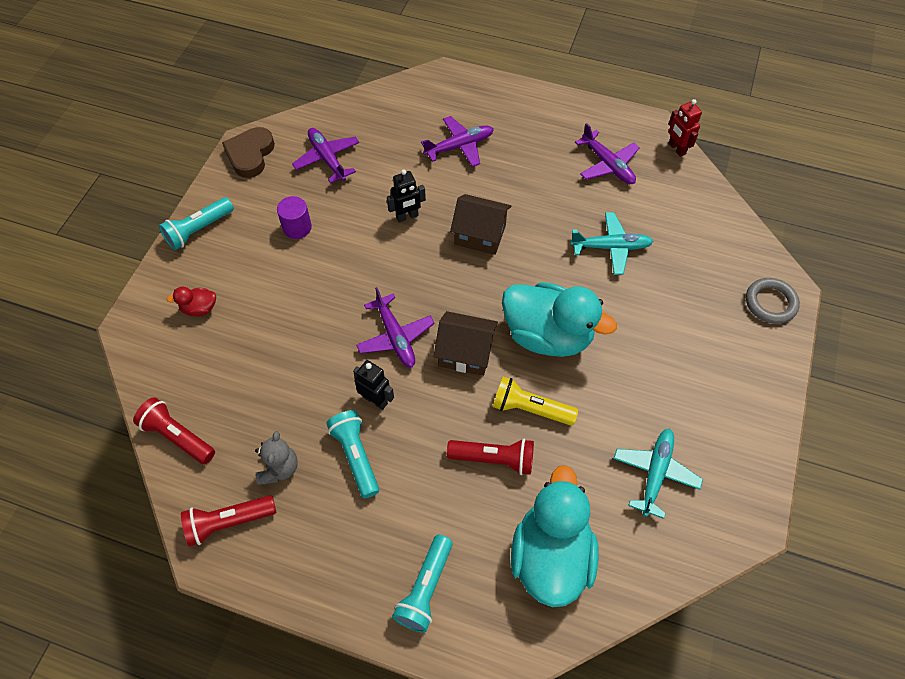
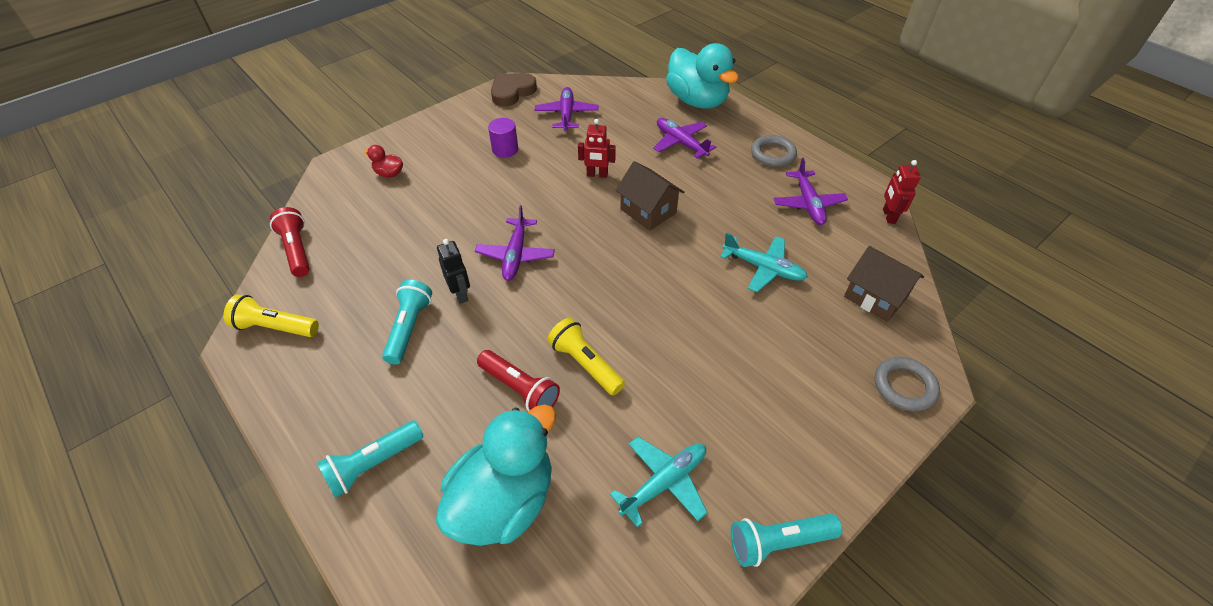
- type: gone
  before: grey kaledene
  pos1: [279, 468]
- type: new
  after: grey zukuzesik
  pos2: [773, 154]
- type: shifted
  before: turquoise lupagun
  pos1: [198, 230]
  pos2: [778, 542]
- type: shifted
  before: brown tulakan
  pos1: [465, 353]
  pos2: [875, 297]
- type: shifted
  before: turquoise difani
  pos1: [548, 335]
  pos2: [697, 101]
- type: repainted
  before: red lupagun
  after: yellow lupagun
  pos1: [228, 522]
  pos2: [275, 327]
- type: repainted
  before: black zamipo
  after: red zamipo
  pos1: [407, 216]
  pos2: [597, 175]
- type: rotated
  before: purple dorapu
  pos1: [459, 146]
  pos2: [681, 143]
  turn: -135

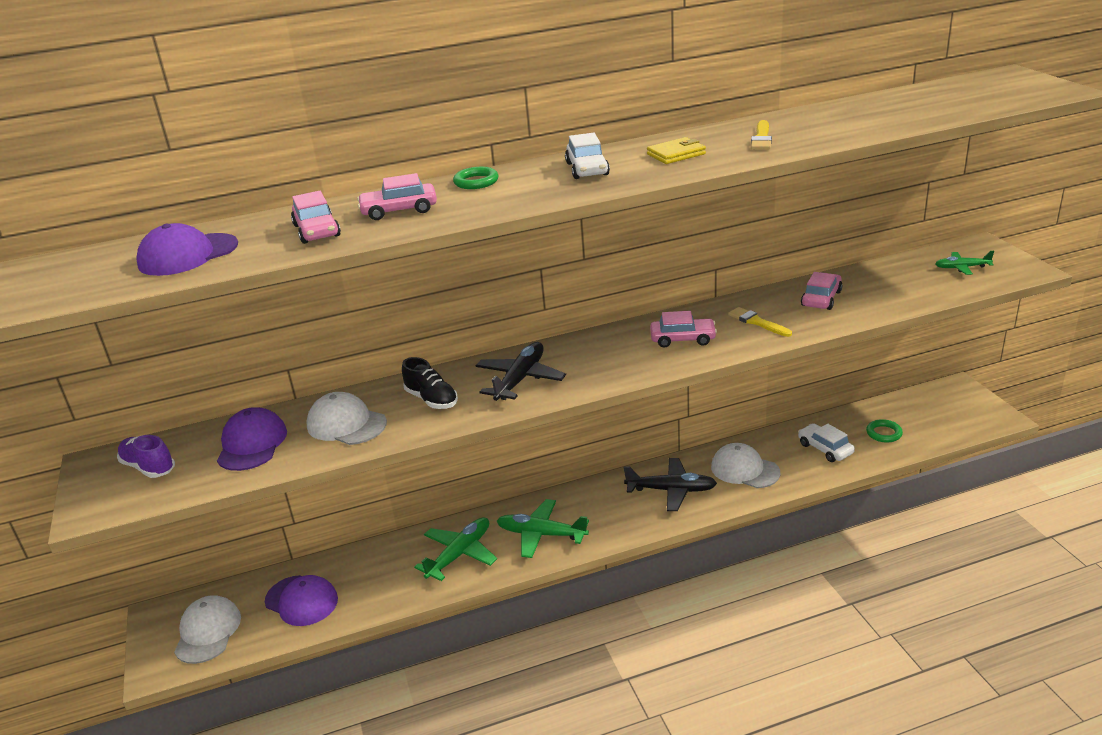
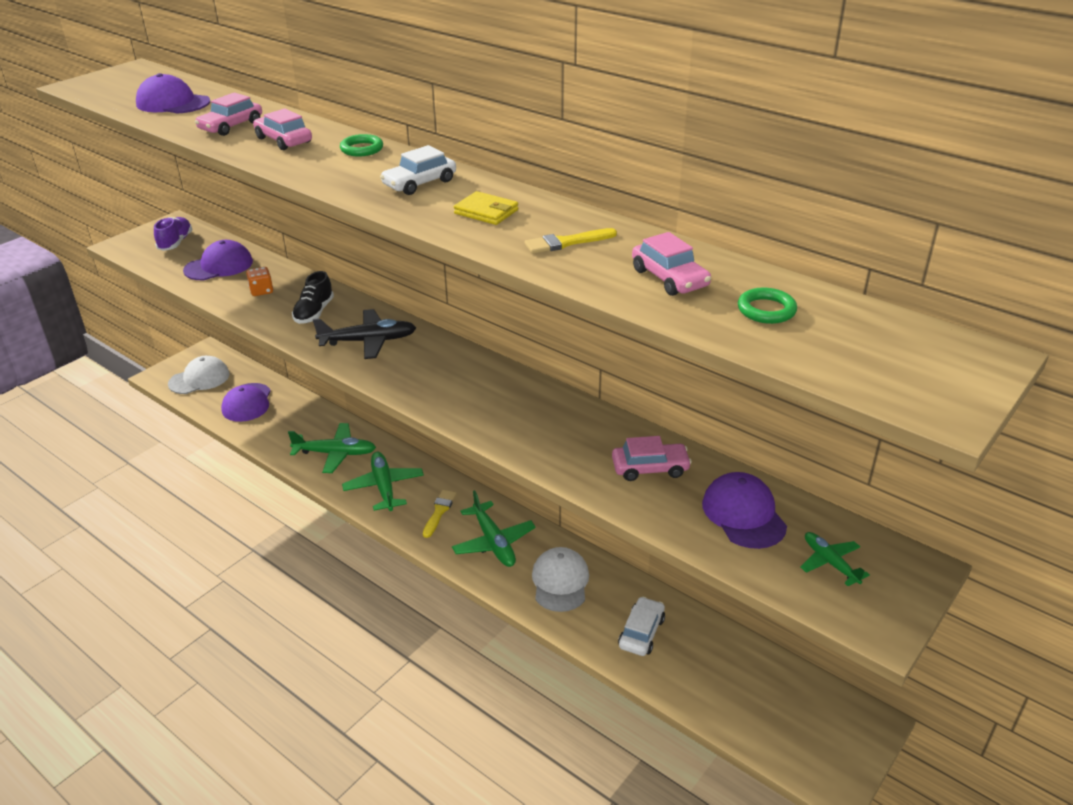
- type: new
  after: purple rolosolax
  pos2: [743, 514]
- type: shifted
  before: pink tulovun
  pos1: [683, 339]
  pos2: [669, 278]
- type: shifted
  before: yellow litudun
  pos1: [757, 322]
  pos2: [439, 511]
- type: shifted
  before: green zukuzesik
  pos1: [884, 433]
  pos2: [766, 310]
- type: swapped
  before: white rolosolax
  after: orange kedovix
  pos1: [346, 424]
  pos2: [261, 291]
- type: repainted
  before: black dorapu
  after: green dorapu
  pos1: [671, 490]
  pos2: [493, 542]

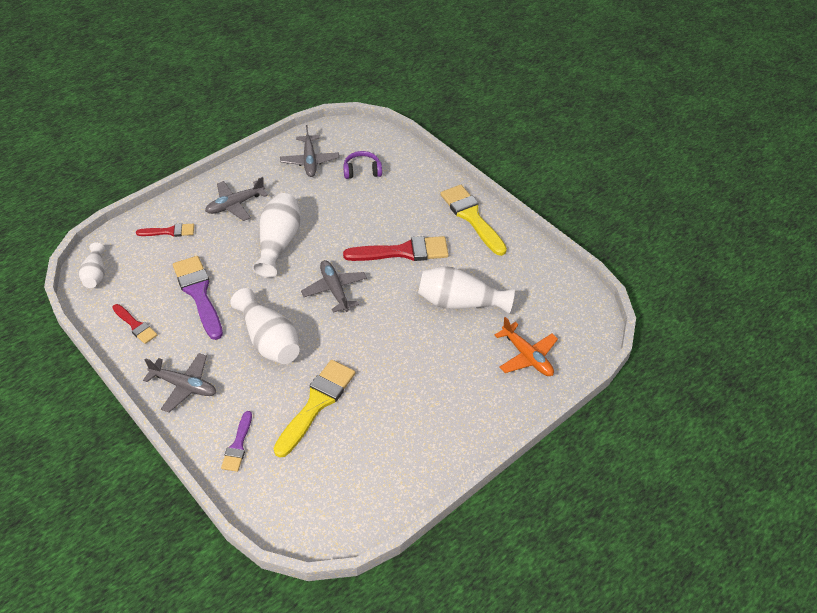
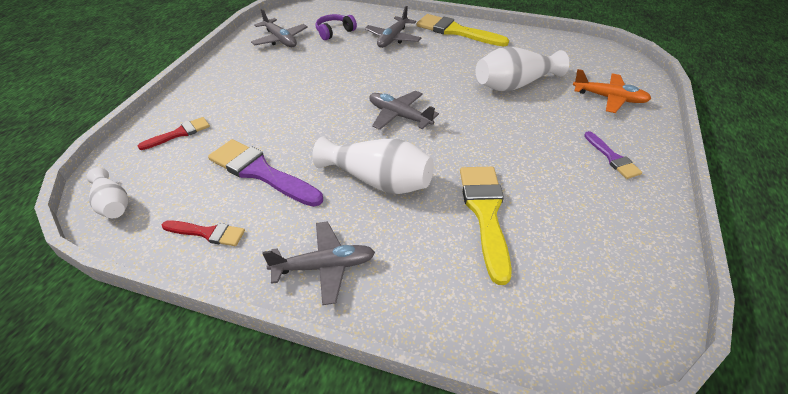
- type: gone
  before: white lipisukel
  pos1: [278, 243]
- type: gone
  before: red litudun
  pos1: [403, 252]
- type: shifted
  before: grey dorapu
  pos1: [235, 205]
  pos2: [393, 38]
- type: shifted
  before: purple litudun
  pos1: [238, 445]
  pos2: [612, 158]

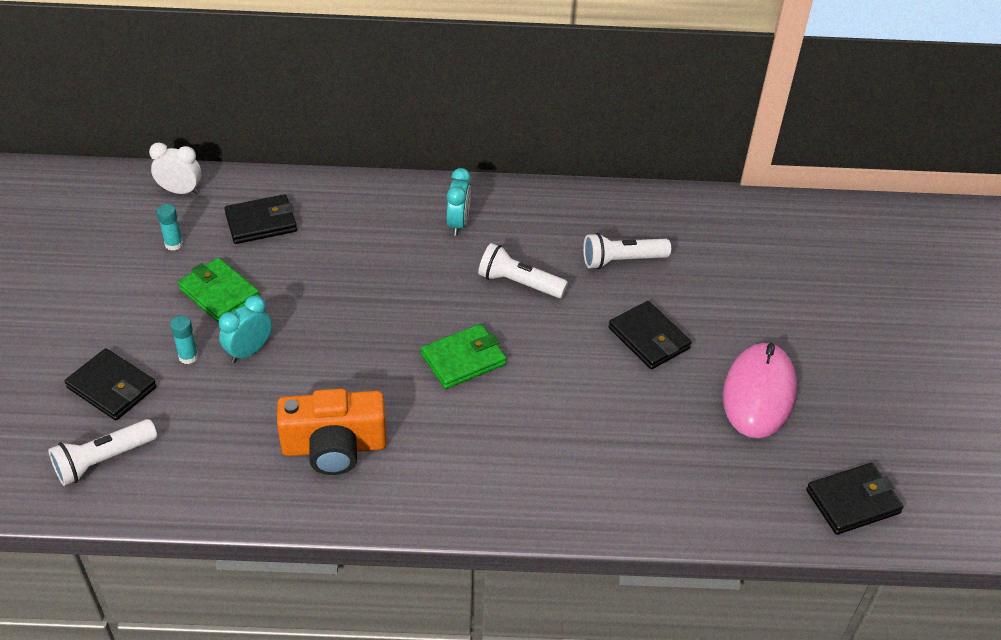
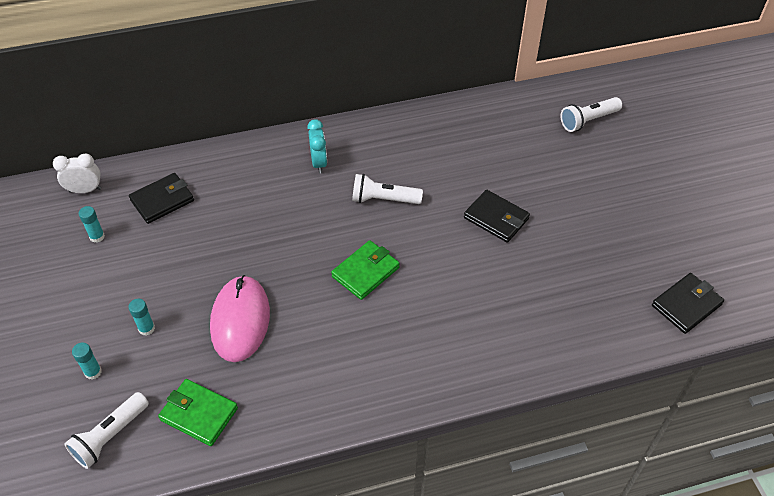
- type: gone
  before: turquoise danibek
  pos1: [249, 351]
- type: gone
  before: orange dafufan
  pos1: [334, 447]
- type: shifted
  before: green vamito
  pos1: [219, 293]
  pos2: [199, 414]
- type: shifted
  before: white lupagun
  pos1: [622, 261]
  pos2: [588, 121]
- type: shifted
  before: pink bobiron
  pos1: [759, 393]
  pos2: [240, 320]
- type: swapped
  before: black vamito
  after: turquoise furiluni
  pos1: [112, 387]
  pos2: [93, 372]

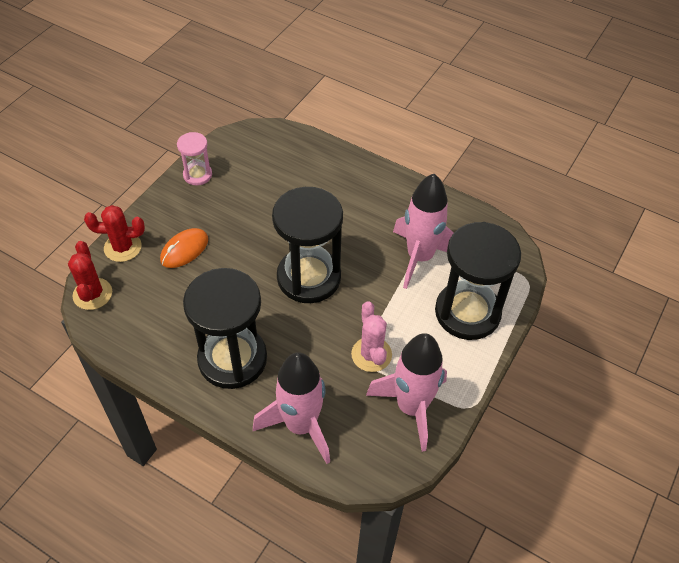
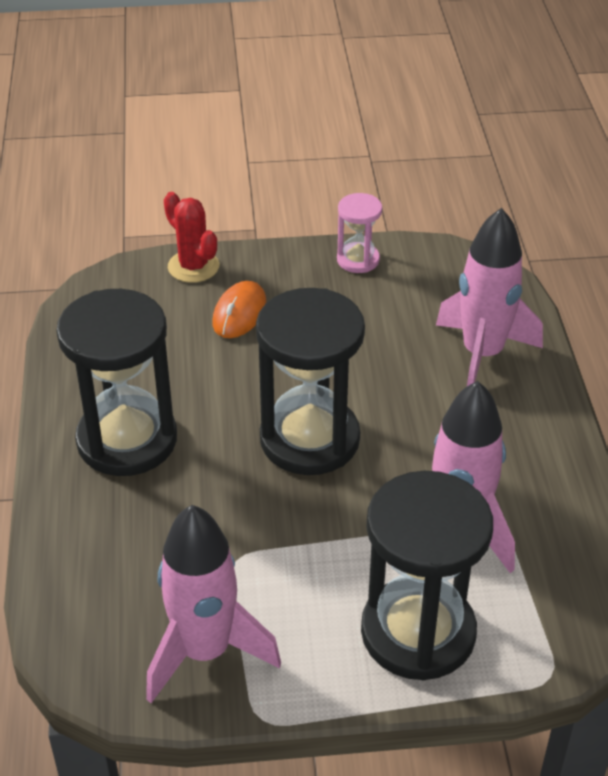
- type: gone
  before: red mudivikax
  pos1: [92, 294]
- type: gone
  before: pink mudivikax
  pos1: [371, 354]
- type: shifted
  before: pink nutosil
  pos1: [301, 425]
  pos2: [482, 354]
- type: rotated
  before: orange bobiron
  pos1: [184, 250]
  pos2: [239, 313]
  turn: -75

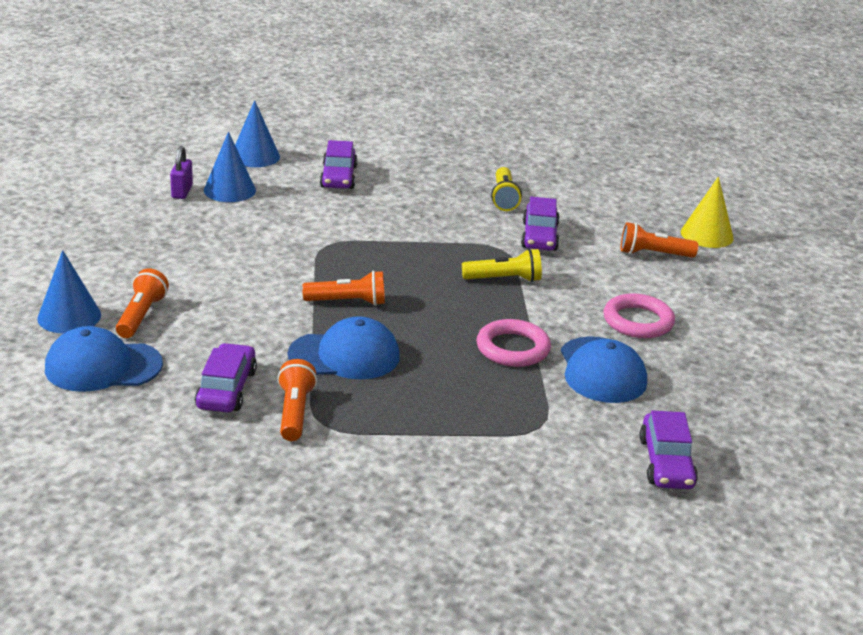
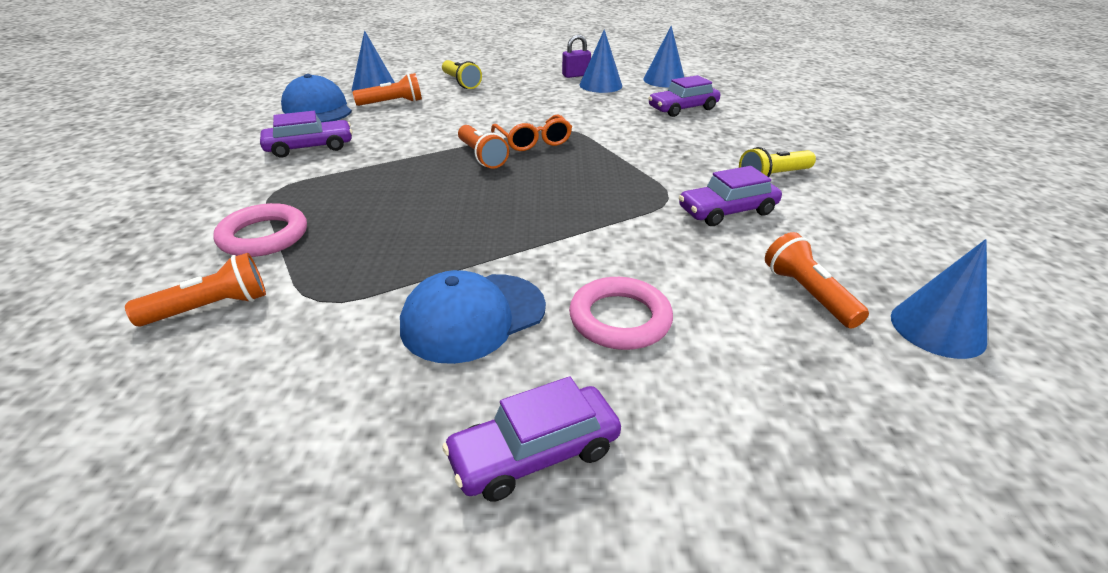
- type: gone
  before: blue rolosolax
  pos1: [345, 356]
- type: new
  after: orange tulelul
  pos2: [533, 141]
- type: shifted
  before: orange lupagun
  pos1: [294, 412]
  pos2: [211, 308]
- type: shifted
  before: yellow lupagun
  pos1: [504, 279]
  pos2: [461, 83]
- type: shifted
  before: pink zukuzesik
  pos1: [513, 348]
  pos2: [263, 236]
- type: shifted
  before: purple tulovun
  pos1: [666, 463]
  pos2: [534, 453]
- type: repainted
  before: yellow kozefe
  after: blue kozefe
  pos1: [707, 235]
  pos2: [937, 328]

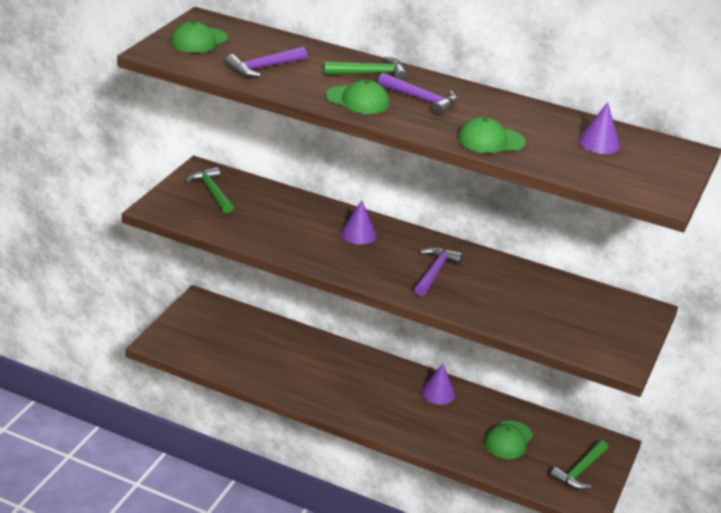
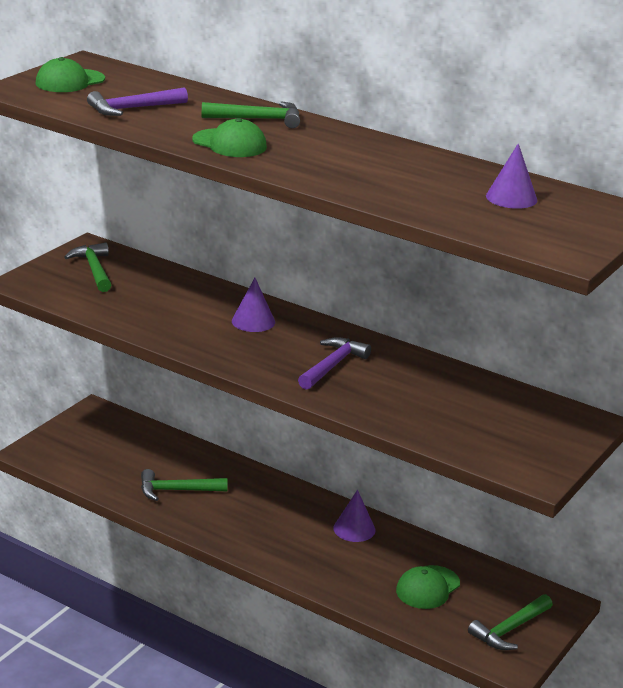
- type: gone
  before: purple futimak
  pos1: [421, 100]
- type: gone
  before: green rolosolax
  pos1: [490, 141]
- type: new
  after: green futimak
  pos2: [177, 490]

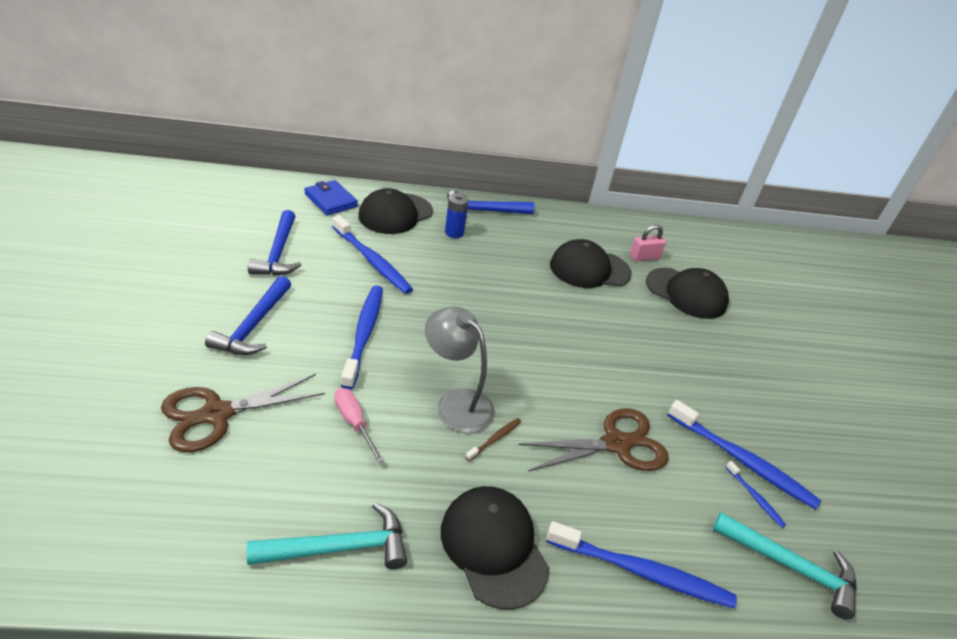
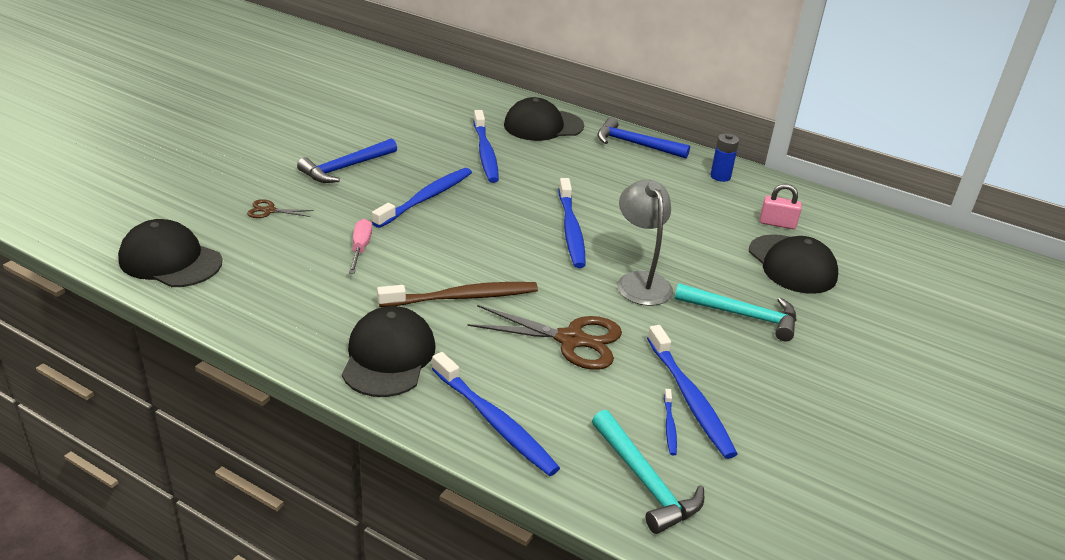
- type: gone
  before: blue futimak
  pos1: [278, 253]
- type: gone
  before: blue vamito
  pos1: [331, 200]
- type: new
  after: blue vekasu
  pos2: [571, 230]
- type: shifted
  before: turquoise futimak
  pos1: [339, 548]
  pos2: [743, 316]
- type: shifted
  before: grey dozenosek
  pos1: [456, 403]
  pos2: [640, 281]
- type: shifted
  before: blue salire
  pos1: [454, 232]
  pos2: [720, 176]
- type: shifted
  before: black rolosolax
  pos1: [589, 269]
  pos2: [170, 260]
- type: scaled
  before: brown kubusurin
  pos1: [217, 414]
  pos2: [269, 211]
  scale: 0.48
- type: scaled
  before: brown vekasu
  pos1: [495, 439]
  pos2: [463, 297]
  scale: 2.18

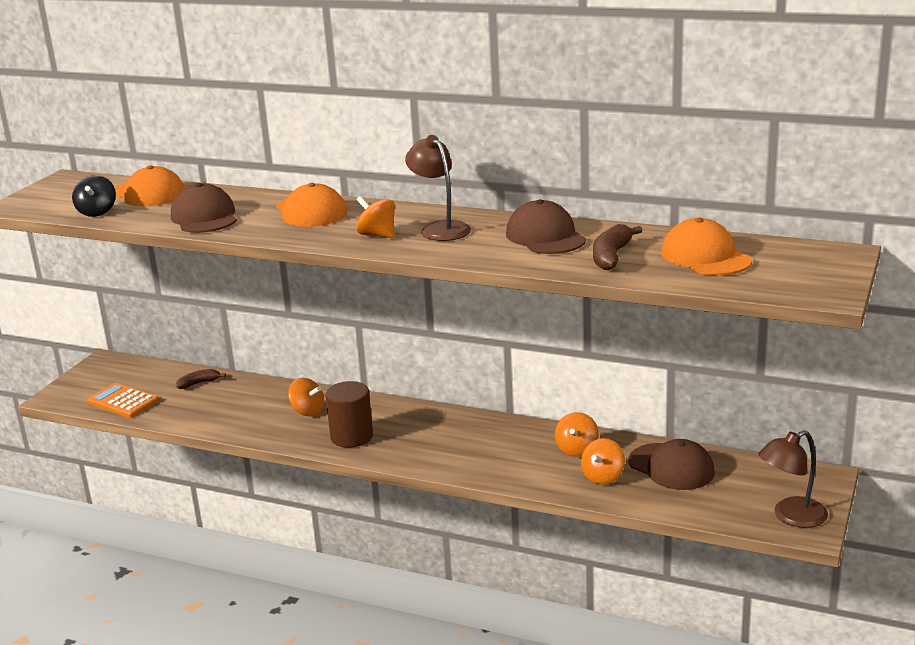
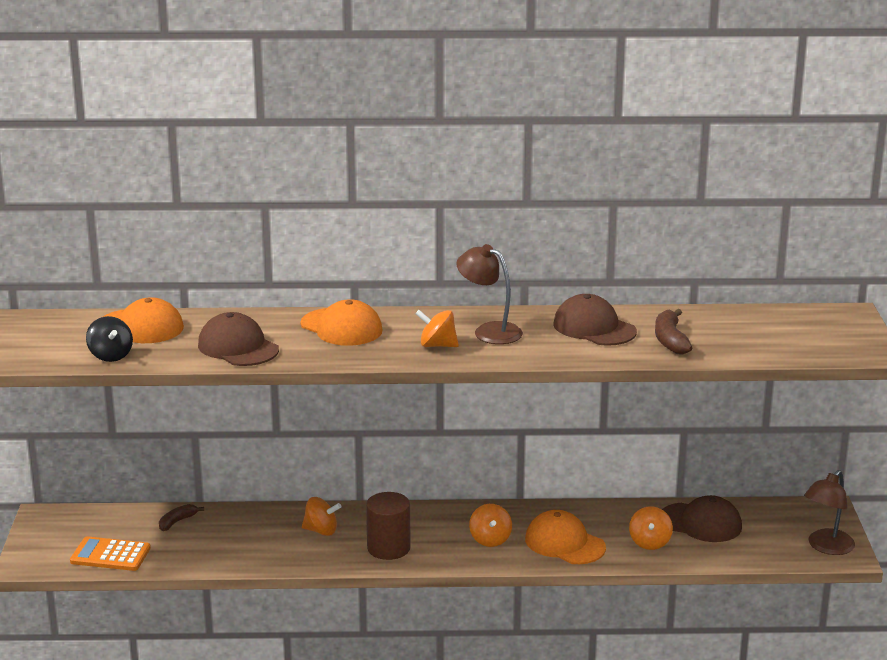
- type: shifted
  before: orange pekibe
  pos1: [577, 449]
  pos2: [490, 540]
- type: shifted
  before: orange rolosolax
  pos1: [705, 257]
  pos2: [564, 543]

